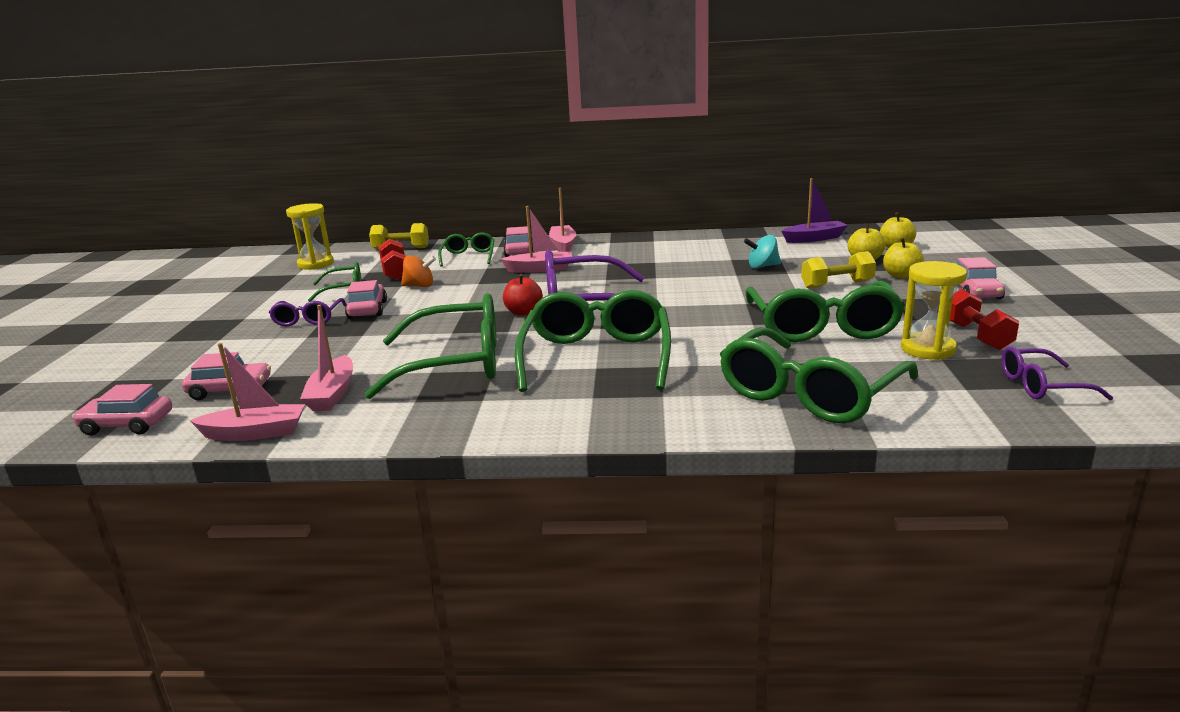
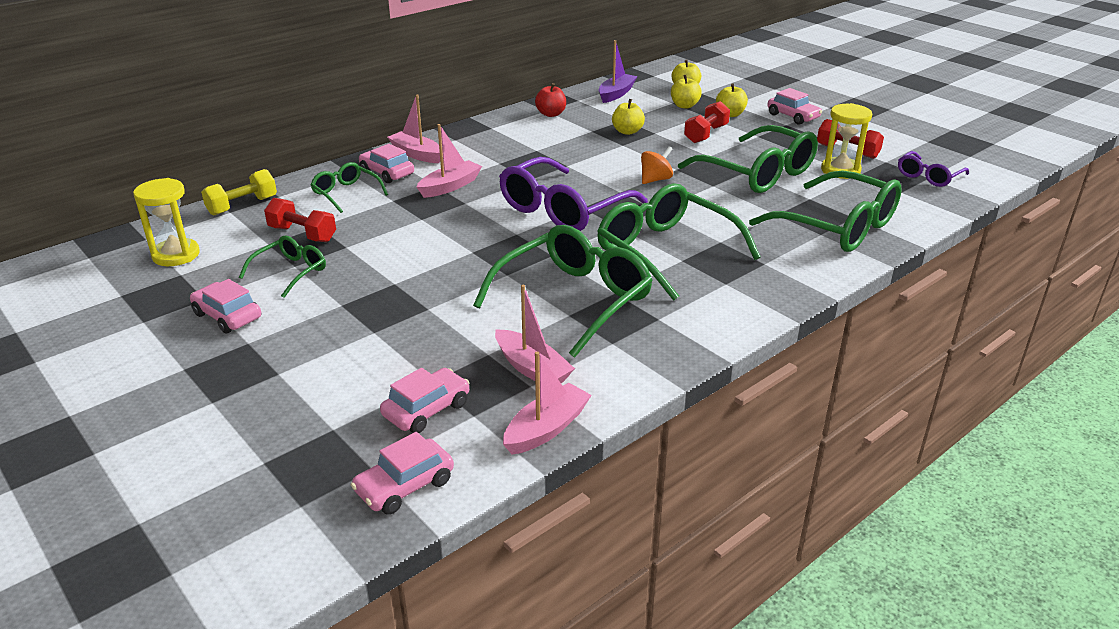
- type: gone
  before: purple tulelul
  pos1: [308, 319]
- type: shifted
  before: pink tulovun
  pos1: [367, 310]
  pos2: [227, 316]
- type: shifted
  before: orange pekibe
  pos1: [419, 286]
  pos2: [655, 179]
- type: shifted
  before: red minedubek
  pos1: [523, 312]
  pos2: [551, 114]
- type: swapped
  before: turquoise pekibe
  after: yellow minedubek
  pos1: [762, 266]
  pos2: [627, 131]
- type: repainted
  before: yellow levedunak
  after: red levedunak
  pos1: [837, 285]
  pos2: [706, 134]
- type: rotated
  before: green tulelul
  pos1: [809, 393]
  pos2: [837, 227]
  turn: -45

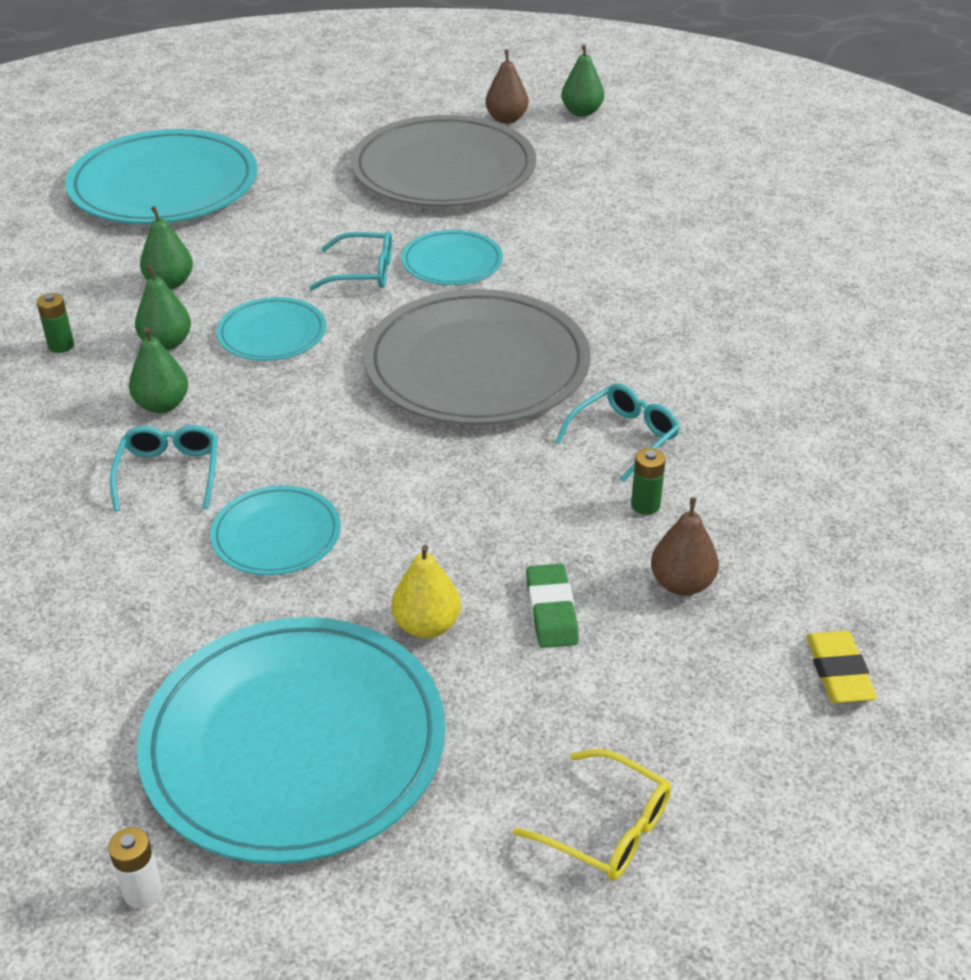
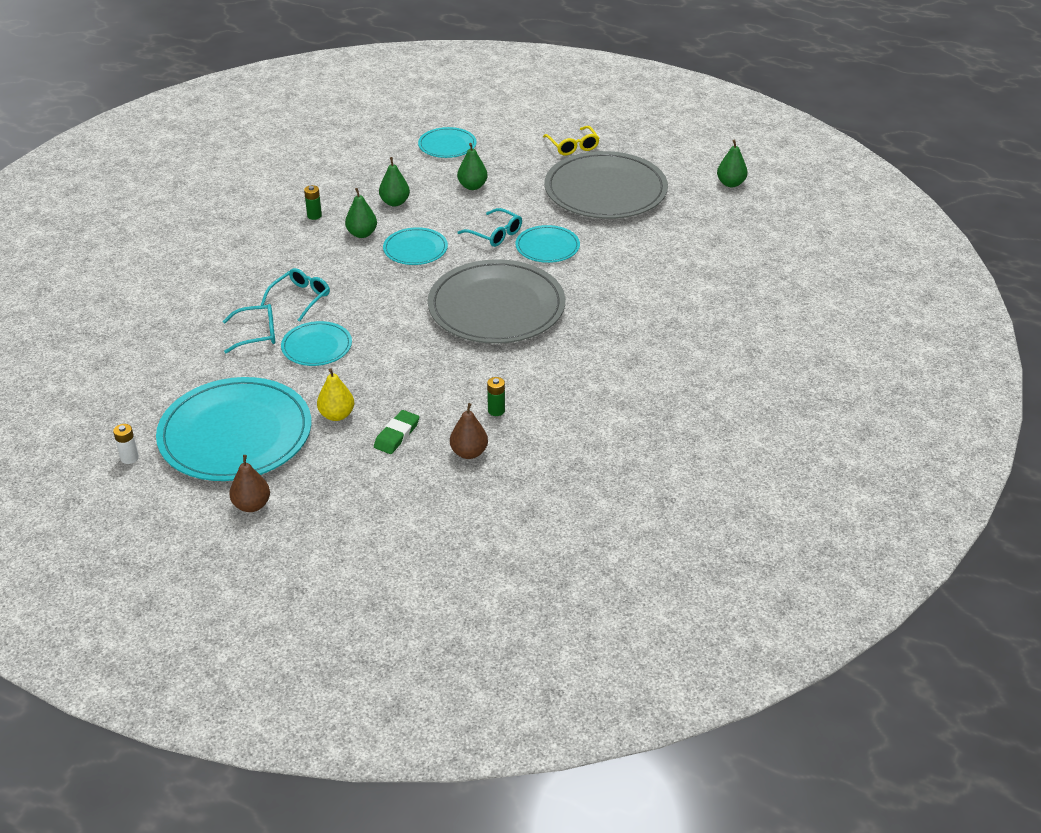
- type: gone
  before: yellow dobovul
  pos1: [838, 672]
- type: shifted
  before: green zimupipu
  pos1: [162, 405]
  pos2: [472, 186]
- type: shifted
  before: brown zimupipu
  pos1: [506, 119]
  pos2: [252, 505]
- type: shifted
  before: yellow tulelul
  pos1: [605, 828]
  pos2: [572, 146]
- type: shifted
  before: turquoise tulelul
  pos1: [623, 438]
  pos2: [256, 334]
- type: scaled
  before: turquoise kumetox
  pos1: [164, 185]
  pos2: [447, 145]
  scale: 0.5

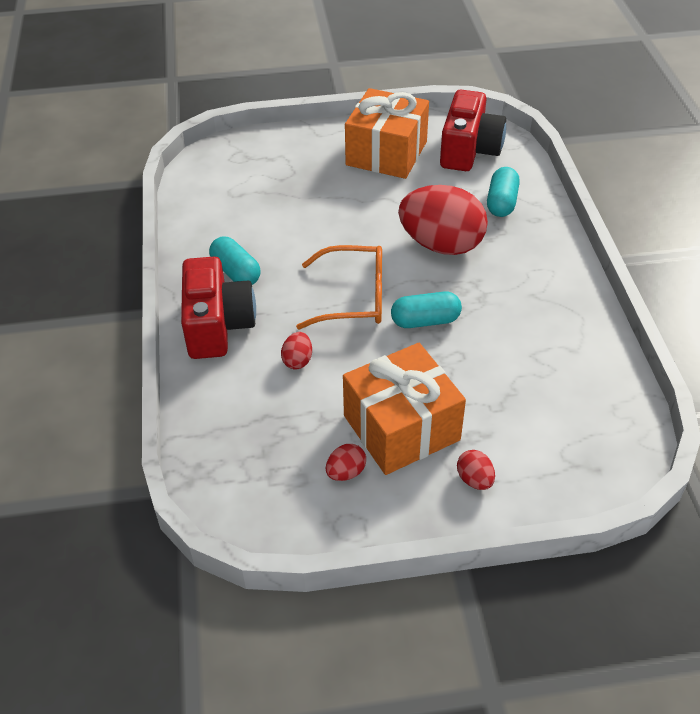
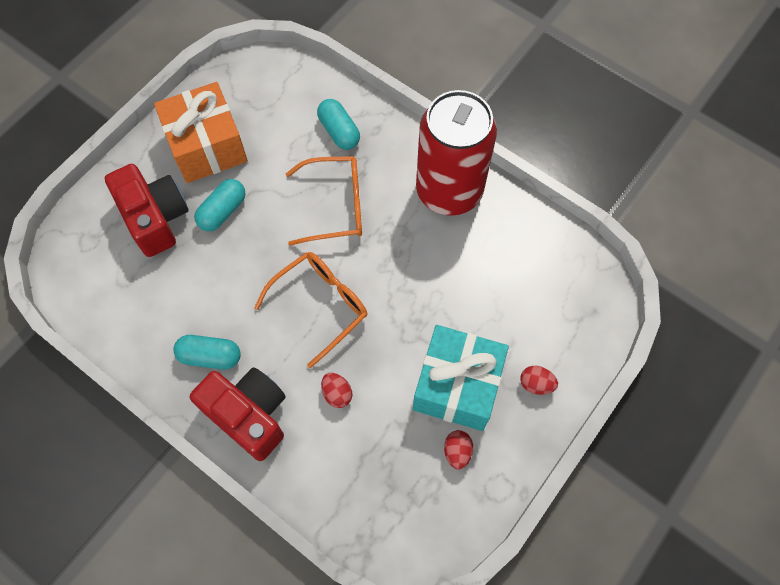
- type: new
  after: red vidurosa
  pos2: [449, 191]
- type: shifted
  before: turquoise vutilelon
  pos1: [425, 321]
  pos2: [222, 211]
- type: shifted
  before: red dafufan
  pos1: [469, 150]
  pos2: [155, 218]
- type: swapped
  before: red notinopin
  after: orange tulelul
  pos1: [441, 245]
  pos2: [334, 206]
- type: repainted
  before: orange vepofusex
  after: turquoise vepofusex
  pos1: [401, 428]
  pos2: [457, 385]

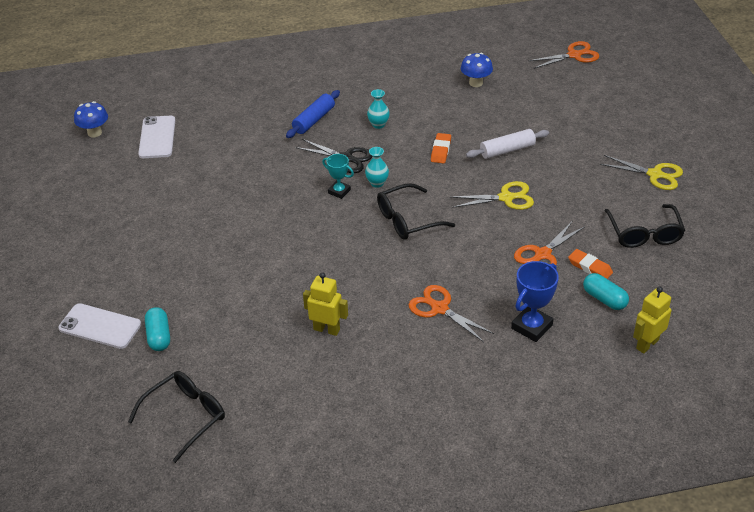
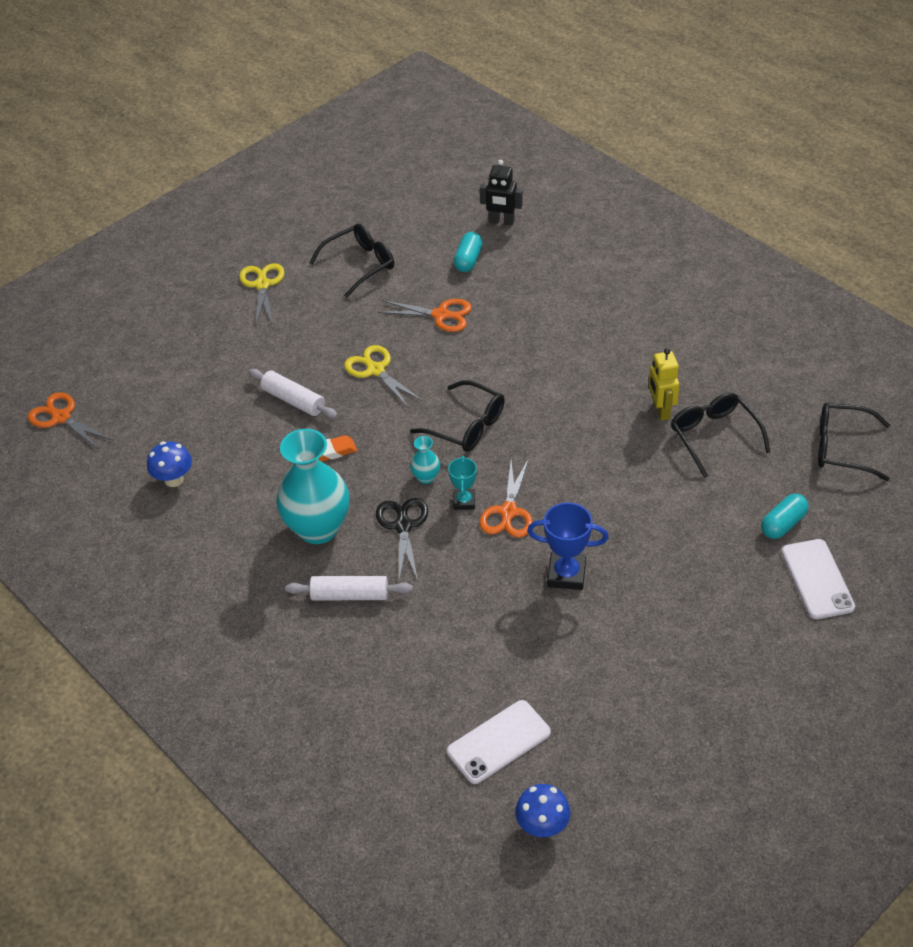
- type: gone
  before: orange dobovul
  pos1: [590, 267]
- type: new
  after: black tulelul
  pos2: [714, 436]
- type: shifted
  before: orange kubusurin
  pos1: [439, 308]
  pos2: [508, 512]
- type: shifted
  before: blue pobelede
  pos1: [532, 327]
  pos2: [566, 574]
- type: repainted
  before: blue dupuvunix
  after: white dupuvunix
  pos1: [314, 120]
  pos2: [350, 595]
- type: repainted
  before: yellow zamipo
  after: black zamipo
  pos1: [647, 344]
  pos2: [501, 221]
- type: scaled
  before: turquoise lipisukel
  pos1: [378, 124]
  pos2: [318, 528]
  scale: 2.33

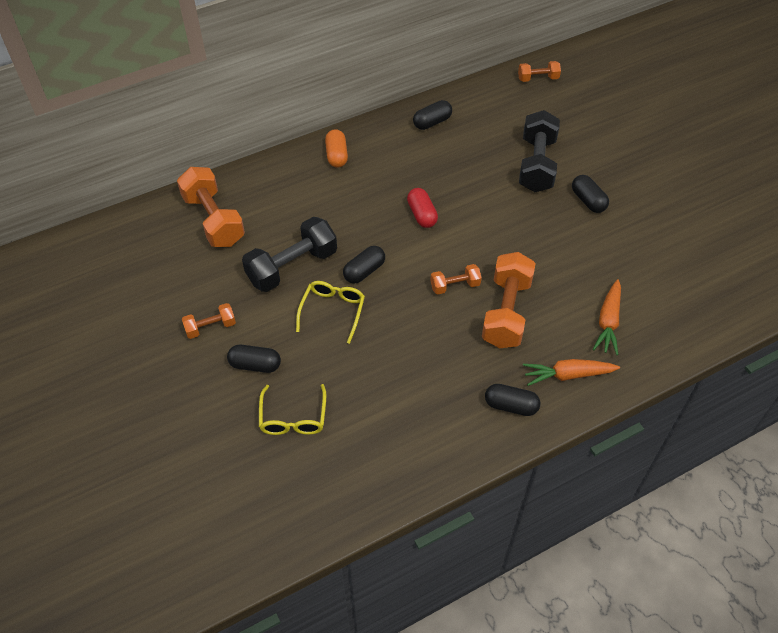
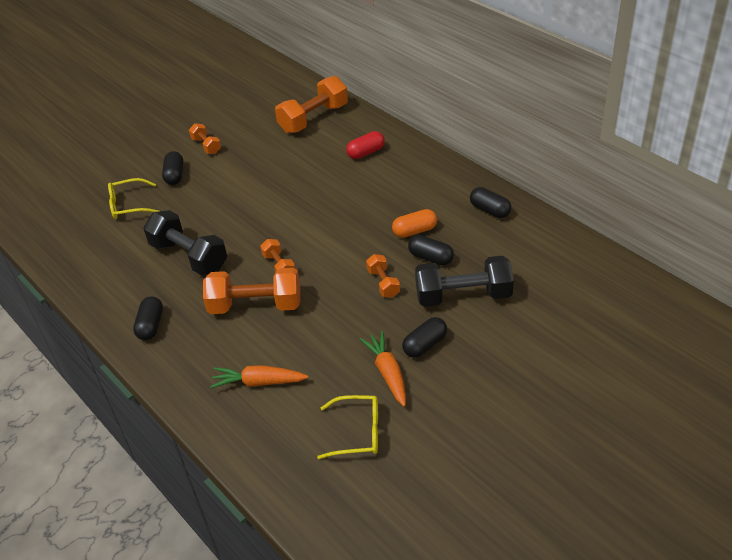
- type: shifted
  before: black levedunak
  pos1: [292, 267]
  pos2: [189, 256]
- type: shifted
  before: yellow tulelul
  pos1: [332, 311]
  pos2: [358, 432]
- type: shifted
  before: orange vutilelon
  pos1: [336, 155]
  pos2: [414, 231]
- type: shifted
  before: black vutilelon
  pos1: [364, 271]
  pos2: [431, 258]
- type: shifted
  before: red vutilelon
  pos1: [422, 215]
  pos2: [366, 152]
- type: shifted
  before: orange levedunak
  pos1: [538, 78]
  pos2: [383, 283]
- type: shifted
  before: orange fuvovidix
  pos1: [567, 375]
  pos2: [387, 373]

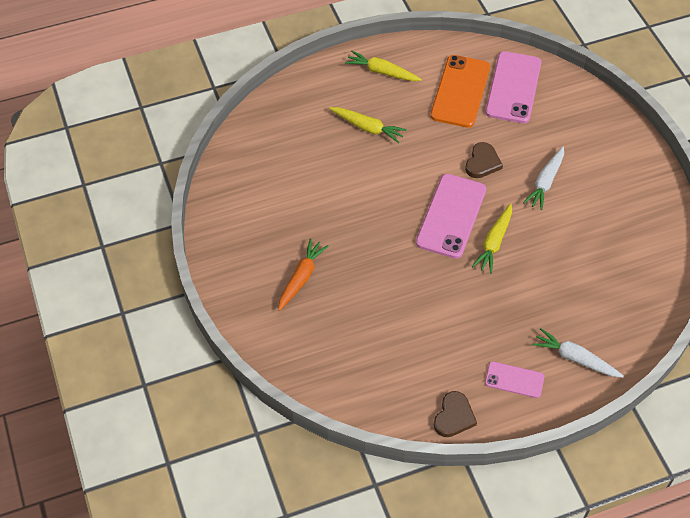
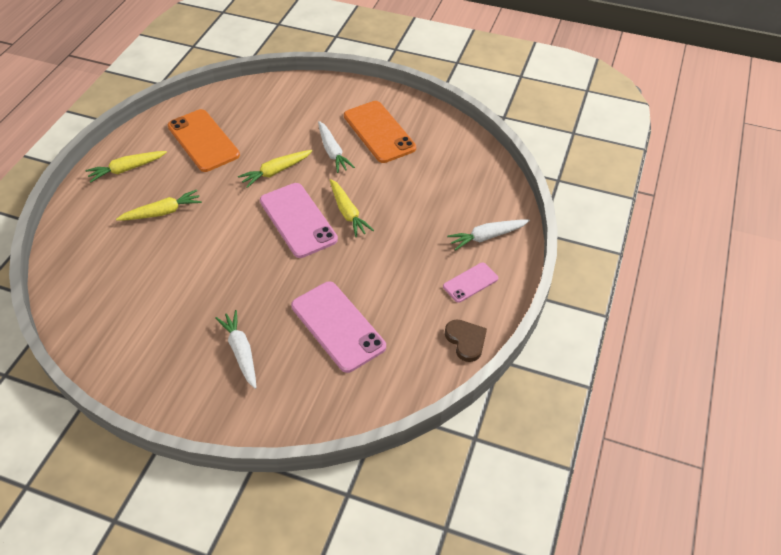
- type: new
  after: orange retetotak
  pos2: [379, 132]
- type: shifted
  before: pink retetotak
  pos1: [513, 87]
  pos2: [337, 326]
- type: swapped
  before: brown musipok
  after: yellow fuvovidix
  pos1: [482, 162]
  pos2: [276, 171]
- type: repainted
  before: orange fuvovidix
  after: white fuvovidix
  pos1: [301, 278]
  pos2: [241, 352]

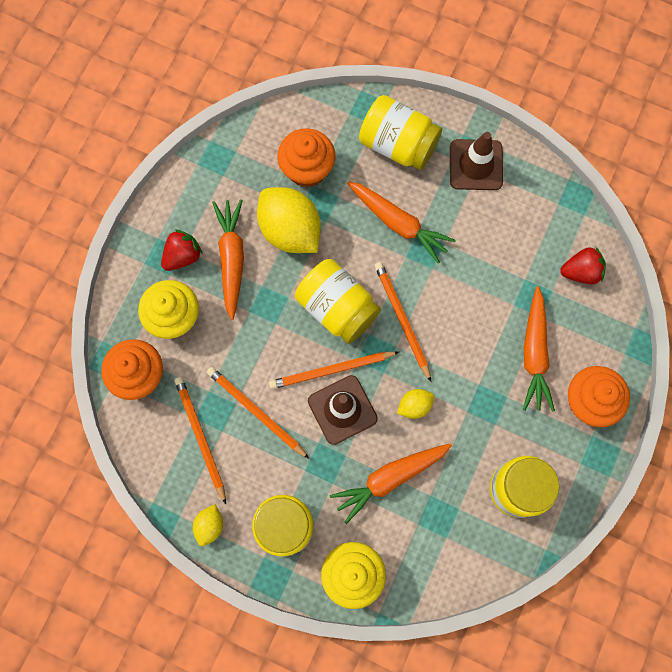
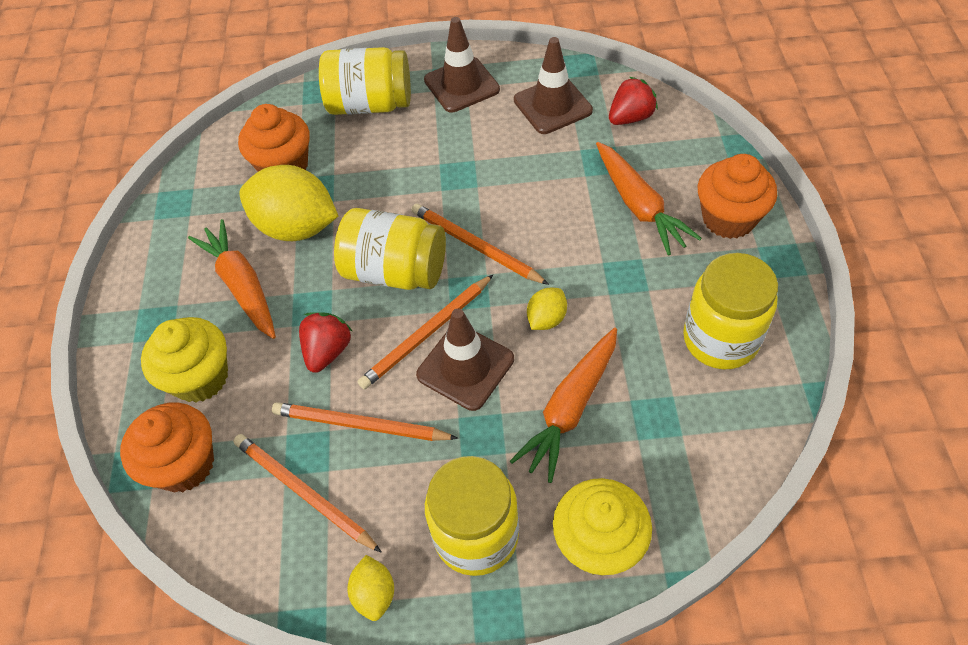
- type: gone
  before: orange fuvovidix
  pos1: [398, 223]
- type: new
  after: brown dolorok
  pos2: [552, 105]
- type: shifted
  before: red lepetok
  pos1: [183, 256]
  pos2: [327, 351]

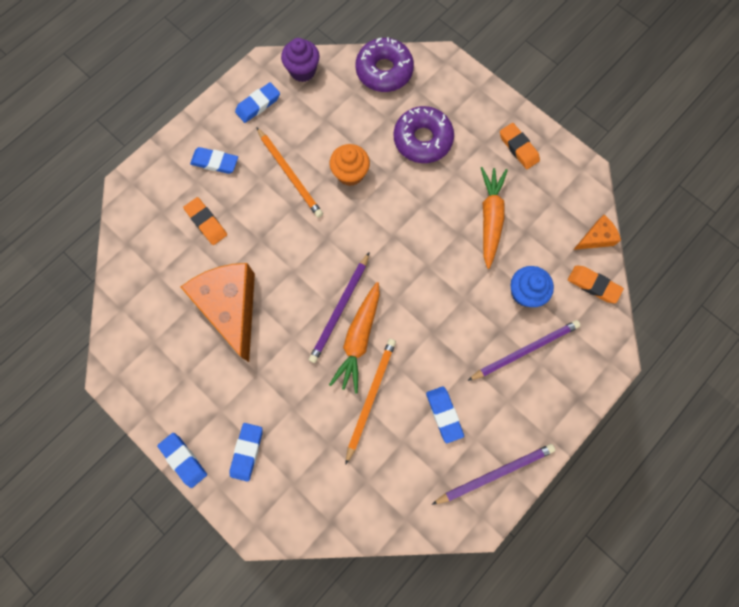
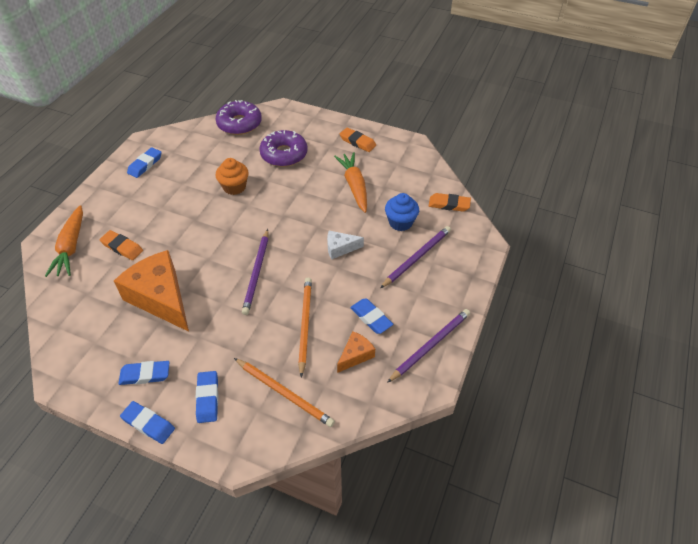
- type: gone
  before: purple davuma
  pos1: [302, 71]
- type: new
  after: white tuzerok
  pos2: [340, 248]
- type: shifted
  before: blue dobovul
  pos1: [215, 162]
  pos2: [145, 374]
- type: shifted
  before: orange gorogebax
  pos1: [290, 174]
  pos2: [284, 393]
- type: shifted
  before: orange fuvovidix
  pos1: [358, 339]
  pos2: [71, 247]
- type: shifted
  before: orange tuzerok
  pos1: [595, 238]
  pos2: [355, 355]

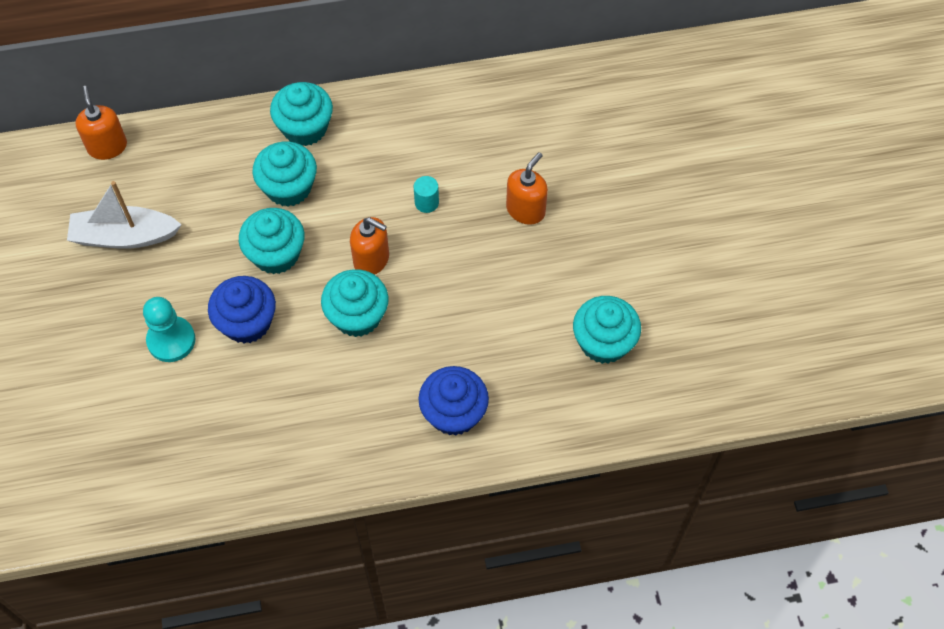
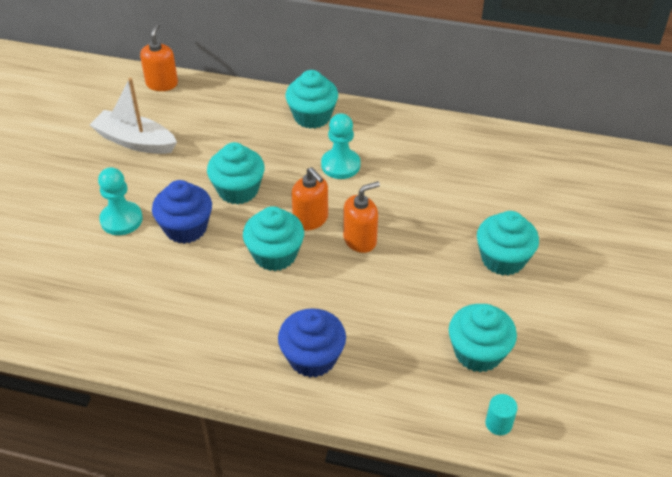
- type: new
  after: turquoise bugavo
  pos2: [340, 165]
- type: shifted
  before: turquoise davuma
  pos1: [288, 188]
  pos2: [503, 259]
- type: shifted
  before: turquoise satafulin
  pos1: [426, 202]
  pos2: [498, 423]
- type: shifted
  before: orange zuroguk
  pos1: [525, 210]
  pos2: [360, 240]

